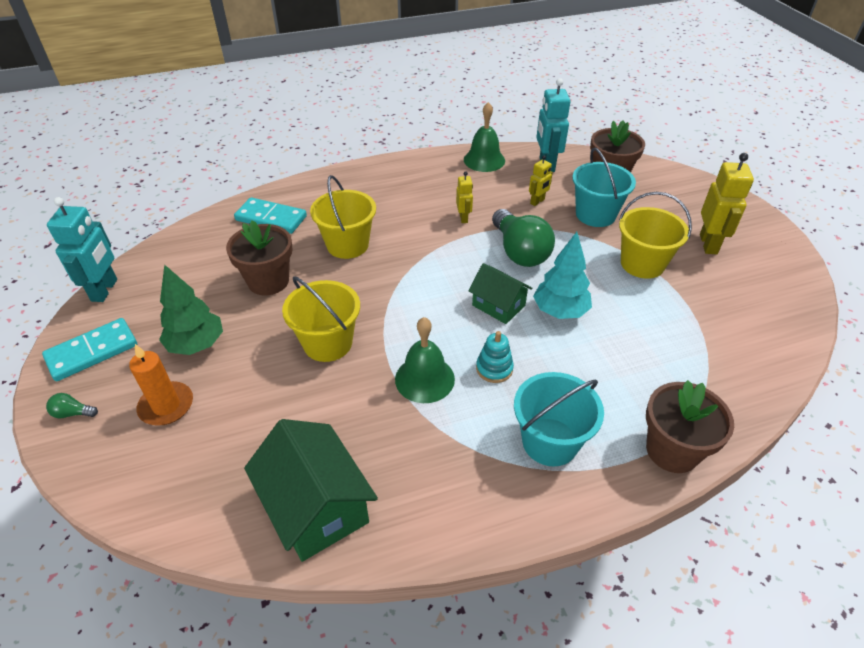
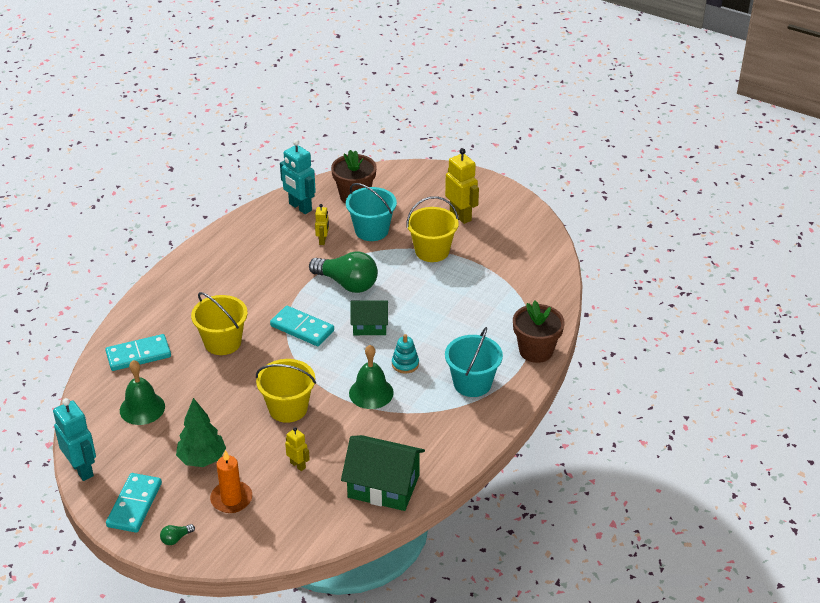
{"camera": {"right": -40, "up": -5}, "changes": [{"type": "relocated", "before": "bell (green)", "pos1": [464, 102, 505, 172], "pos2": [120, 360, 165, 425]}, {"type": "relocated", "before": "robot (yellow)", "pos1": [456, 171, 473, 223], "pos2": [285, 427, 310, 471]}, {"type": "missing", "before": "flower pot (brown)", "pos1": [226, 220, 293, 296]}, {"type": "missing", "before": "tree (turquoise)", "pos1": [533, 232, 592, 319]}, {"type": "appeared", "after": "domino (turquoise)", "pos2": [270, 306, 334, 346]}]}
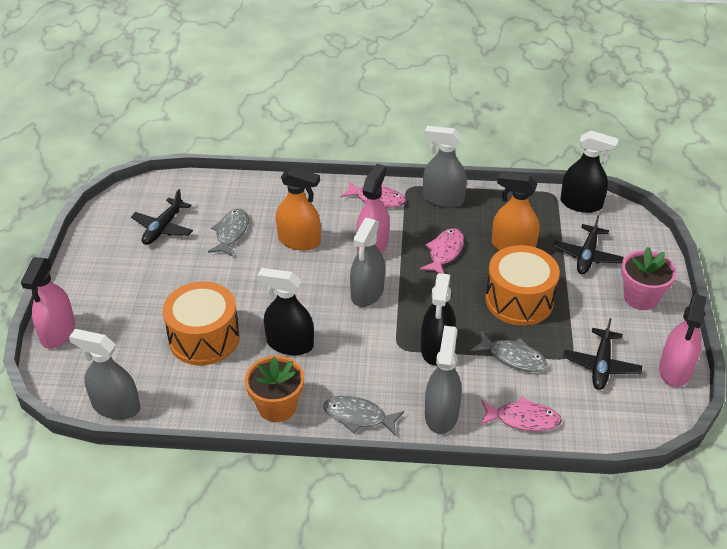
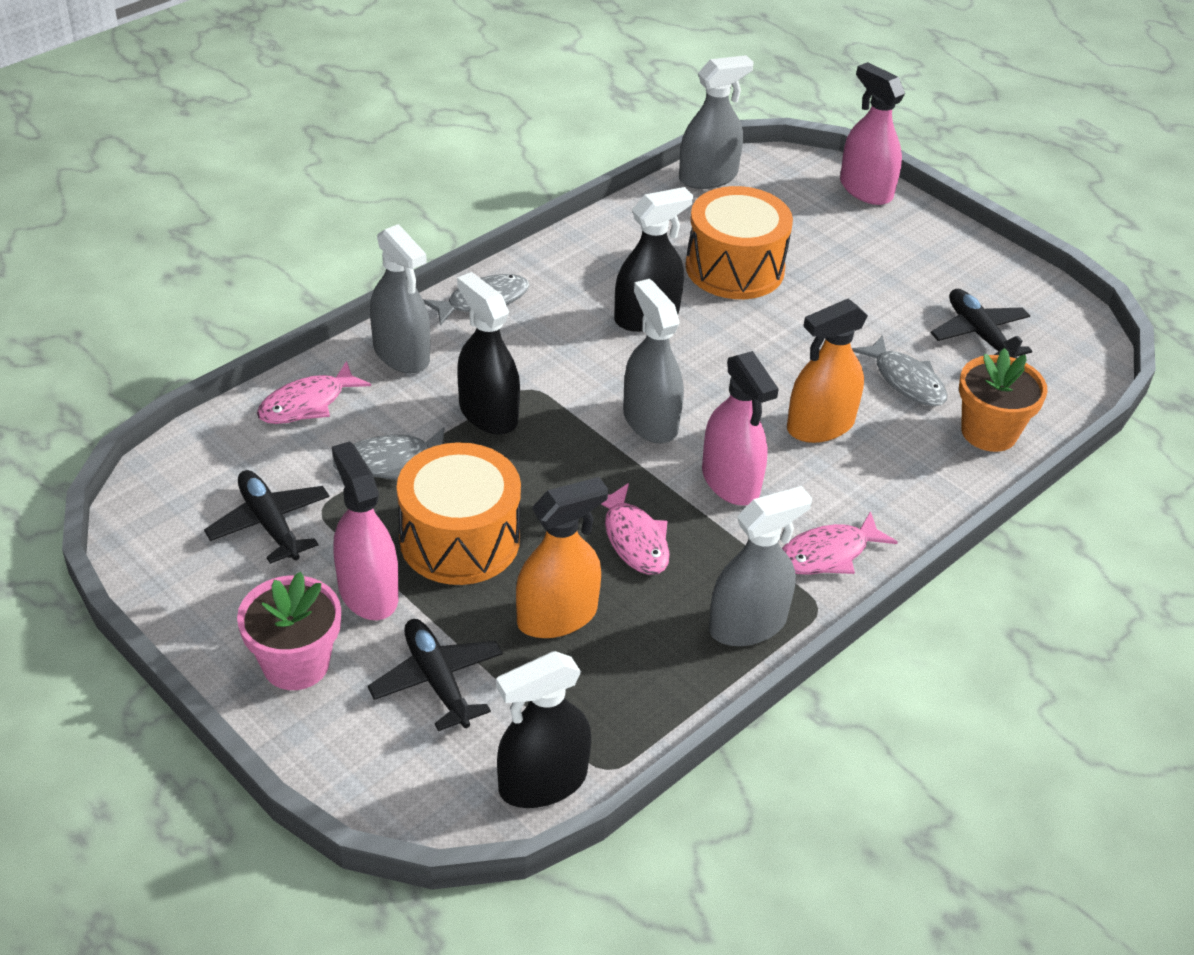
{"camera": {"right": 130, "up": 0}, "changes": [{"type": "relocated", "before": "spray bottle (pink)", "pos1": [659, 294, 707, 387], "pos2": [332, 441, 399, 620]}, {"type": "relocated", "before": "flower pot (orange)", "pos1": [245, 356, 304, 422], "pos2": [959, 348, 1047, 452]}]}
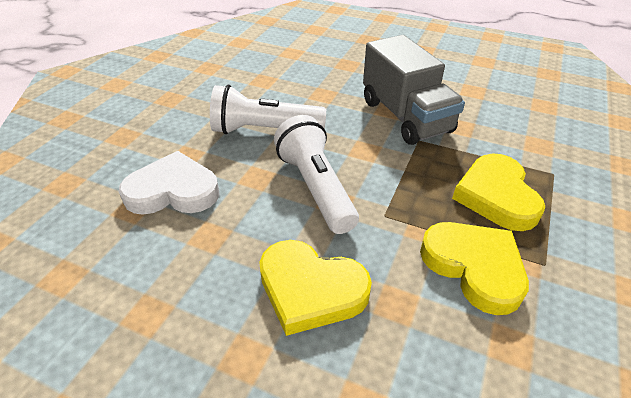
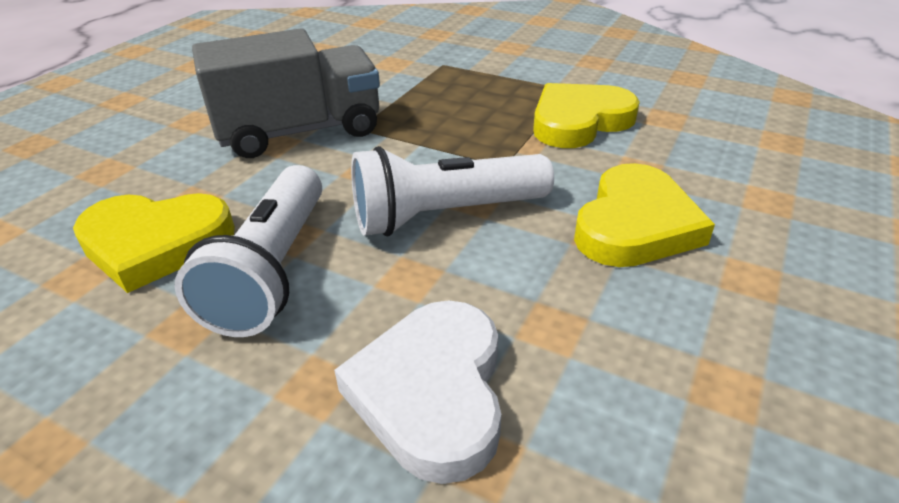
{"camera": {"right": -85, "up": -5}, "changes": [{"type": "relocated", "before": "heart (yellow)", "pos1": [452, 153, 545, 231], "pos2": [73, 193, 235, 293]}]}
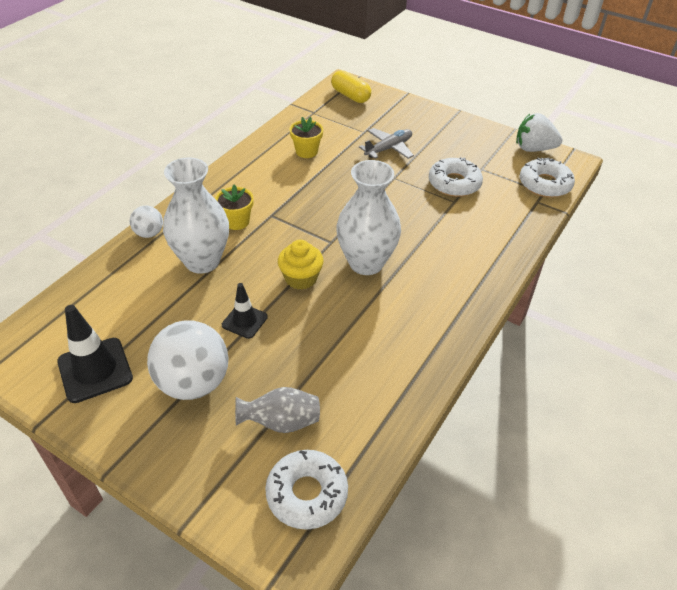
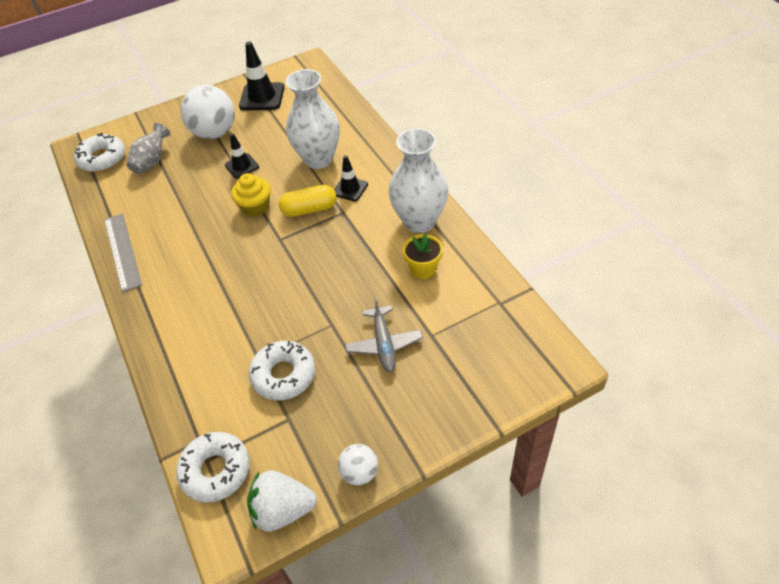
{"camera": {"right": 125, "up": 5}, "changes": [{"type": "relocated", "before": "capsule (yellow)", "pos1": [331, 70, 371, 103], "pos2": [279, 185, 336, 217]}, {"type": "spun", "before": "strawberry (white)", "pos1": [516, 113, 562, 152], "pos2": [247, 470, 317, 531], "turn": -135}, {"type": "relocated", "before": "vase (white)", "pos1": [336, 160, 401, 275], "pos2": [389, 128, 448, 233]}, {"type": "exchanged", "before": "flower pot (yellow)", "after": "traffic cone (black)", "pos1": [215, 184, 254, 230], "pos2": [334, 155, 368, 201]}, {"type": "relocated", "before": "ball (white)", "pos1": [130, 206, 163, 238], "pos2": [338, 444, 378, 485]}, {"type": "appeared", "after": "ruler (grey)", "pos2": [104, 213, 142, 292]}]}
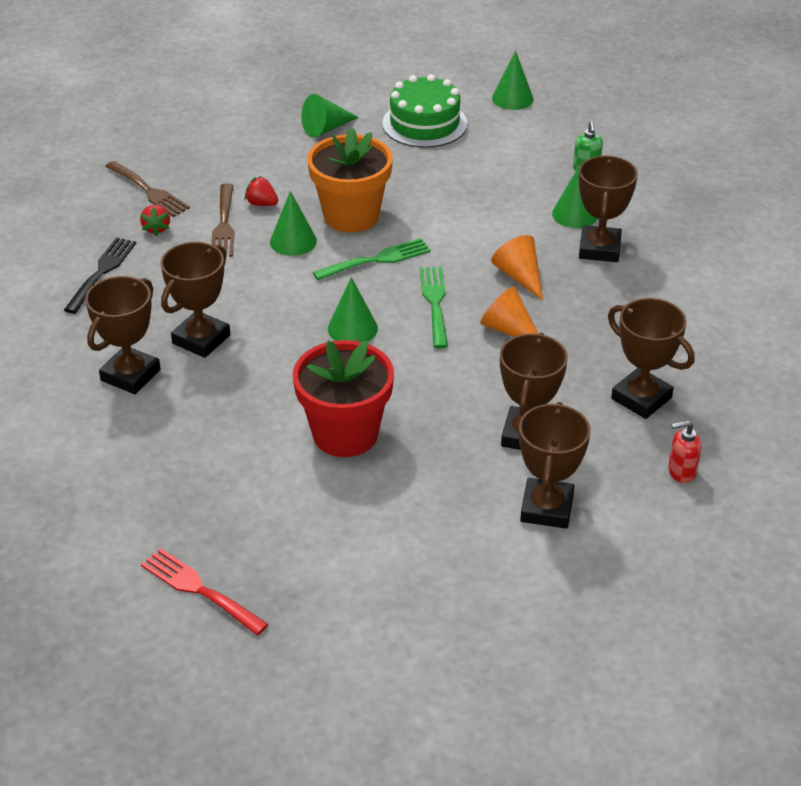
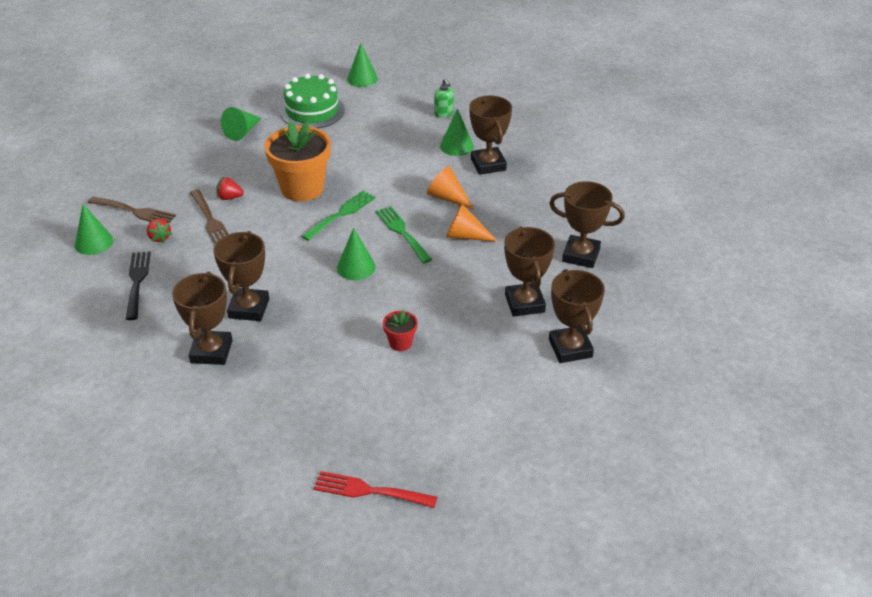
{"camera": {"right": -25, "up": 0}, "changes": [{"type": "relocated", "before": "cone (green)", "pos1": [270, 191, 317, 256], "pos2": [75, 204, 113, 255]}, {"type": "size", "before": "flower pot (red)", "pos1": [293, 340, 394, 457], "pos2": [383, 310, 417, 351], "scale": 0.45}, {"type": "missing", "before": "soap dispenser (red)", "pos1": [668, 420, 701, 483]}]}
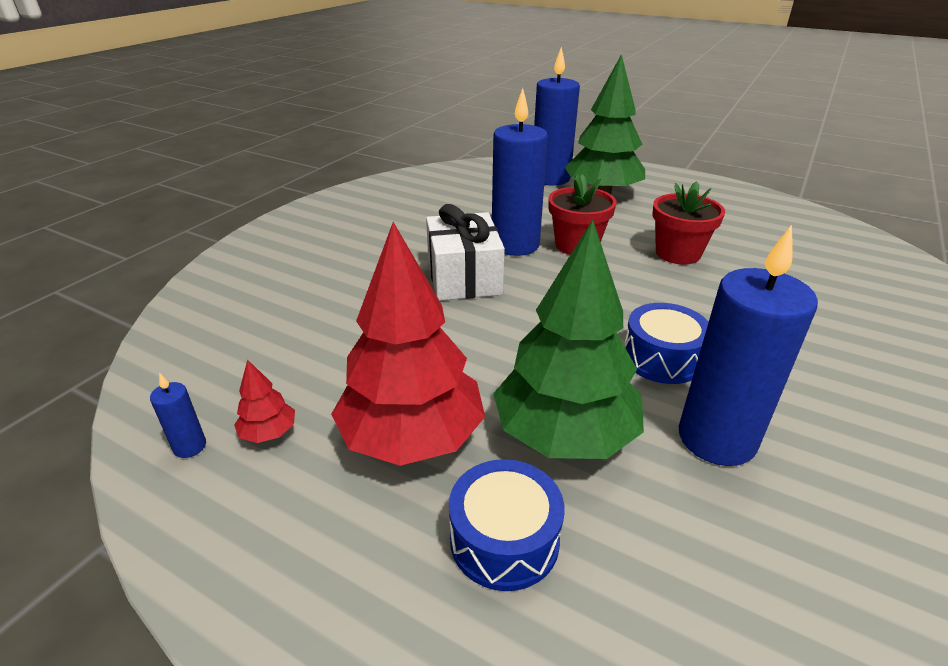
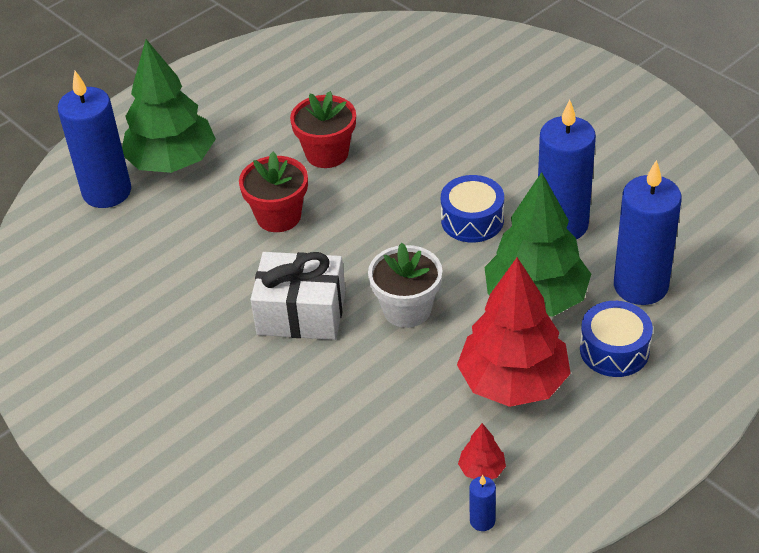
{"camera": {"right": -70, "up": 10}, "changes": [{"type": "relocated", "before": "candle (blue)", "pos1": [492, 88, 548, 256], "pos2": [614, 160, 682, 305]}, {"type": "appeared", "after": "flower pot (white)", "pos2": [368, 243, 442, 328]}]}
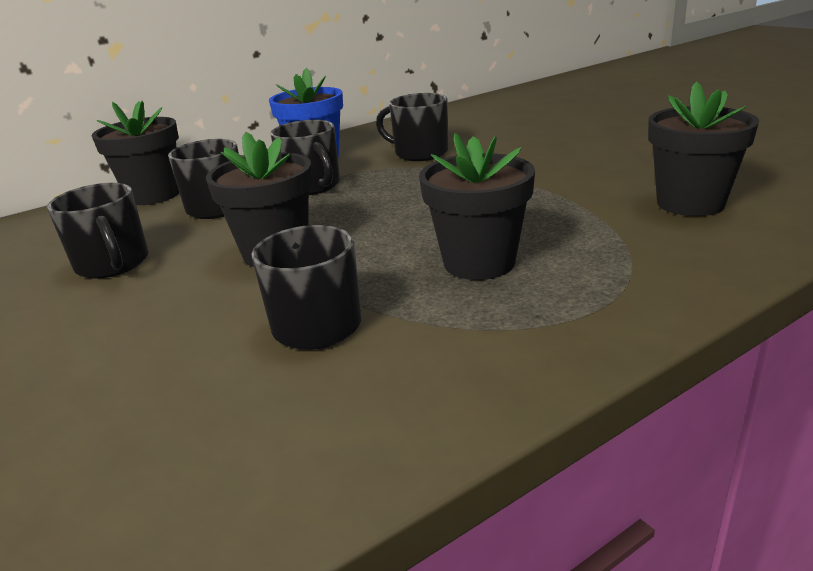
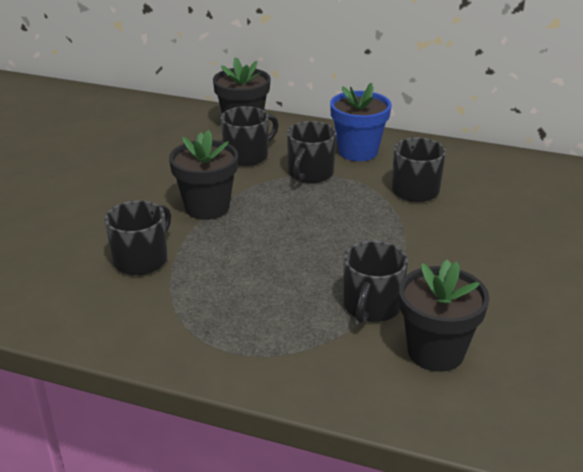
{"camera": {"right": 50, "up": 5}, "changes": [{"type": "missing", "before": "flower pot (black)", "pos1": [419, 133, 535, 280]}, {"type": "relocated", "before": "mug (black)", "pos1": [47, 183, 149, 279], "pos2": [343, 241, 408, 324]}]}
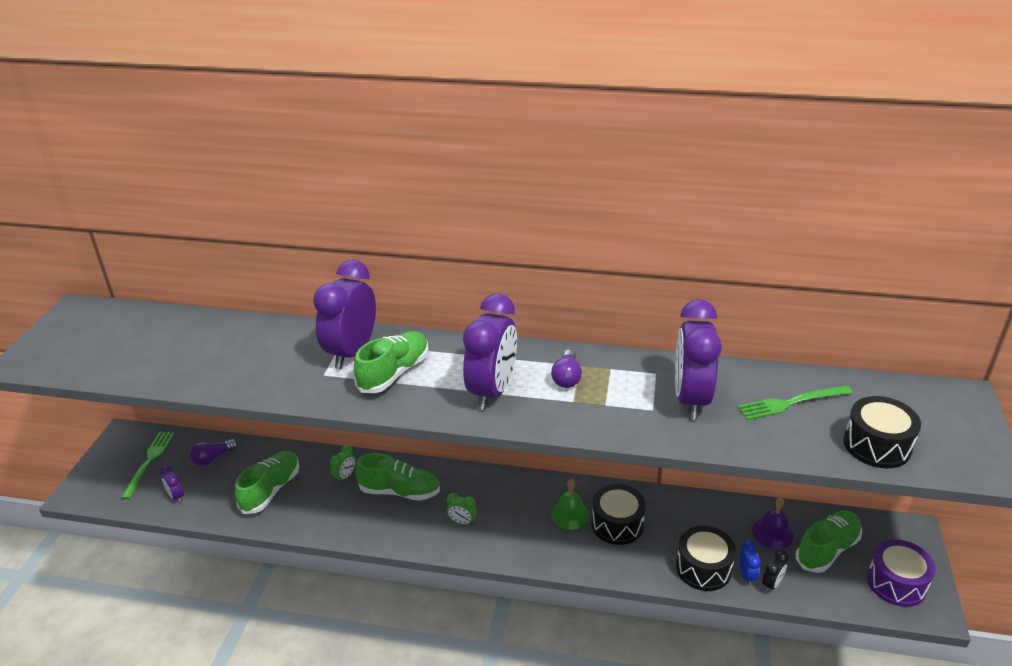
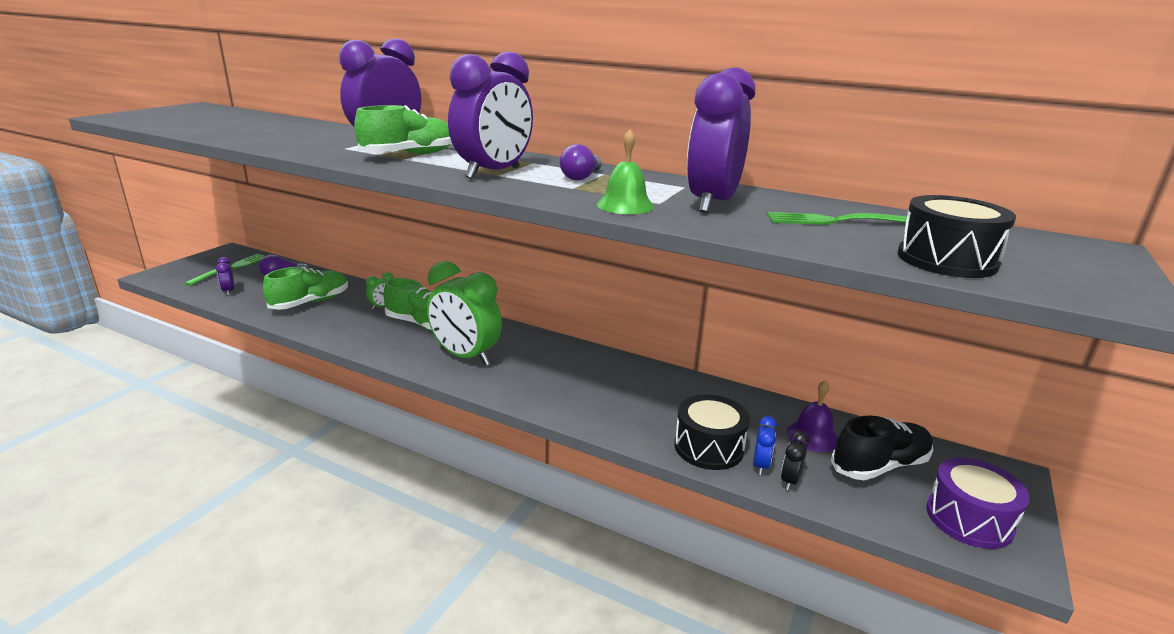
{"camera": {"right": 15, "up": -10}, "changes": [{"type": "relocated", "before": "bell (green)", "pos1": [551, 479, 590, 530], "pos2": [597, 129, 654, 214]}, {"type": "missing", "before": "drum (black)", "pos1": [591, 484, 646, 545]}, {"type": "size", "before": "clock (green)", "pos1": [447, 493, 477, 525], "pos2": [427, 261, 502, 366], "scale": 2.4}, {"type": "colour", "before": "shoe (green)", "after": "shoe (black)", "pos1": [796, 511, 862, 573], "pos2": [831, 415, 933, 480]}, {"type": "spun", "before": "clock (black)", "pos1": [762, 550, 789, 593], "pos2": [781, 431, 810, 490], "turn": 150}]}
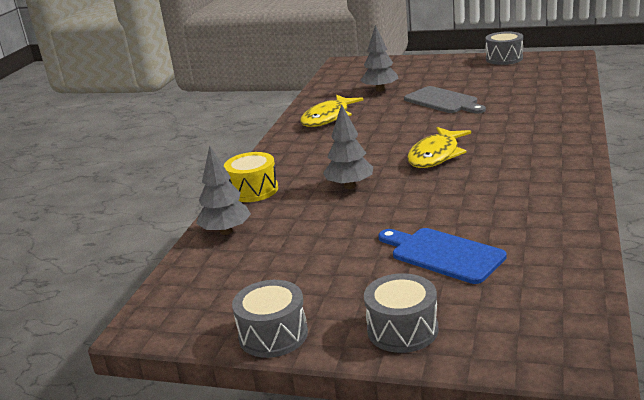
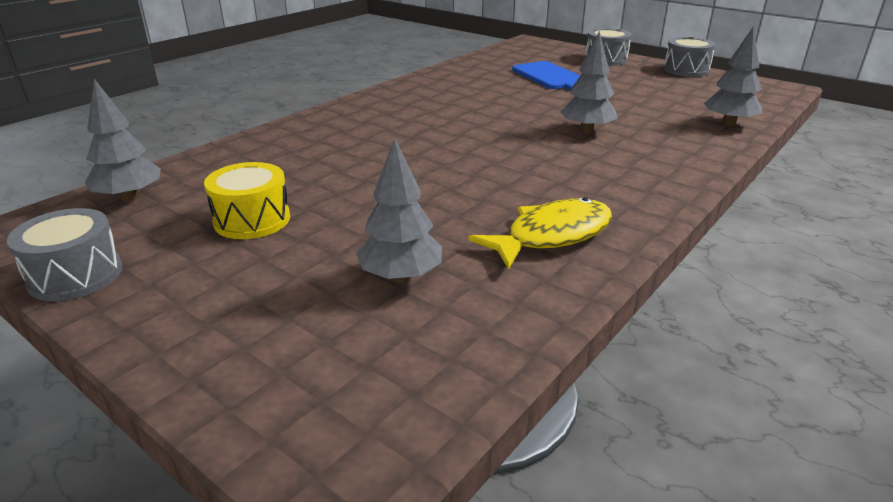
{"camera": {"right": -160, "up": 5}, "changes": [{"type": "missing", "before": "cutting board (grey)", "pos1": [404, 86, 486, 114]}, {"type": "missing", "before": "fish (yellow)", "pos1": [407, 127, 471, 168]}, {"type": "relocated", "before": "drum (yellow)", "pos1": [224, 152, 278, 202], "pos2": [204, 162, 290, 239]}, {"type": "appeared", "after": "tree (grey)", "pos2": [85, 79, 161, 202]}]}
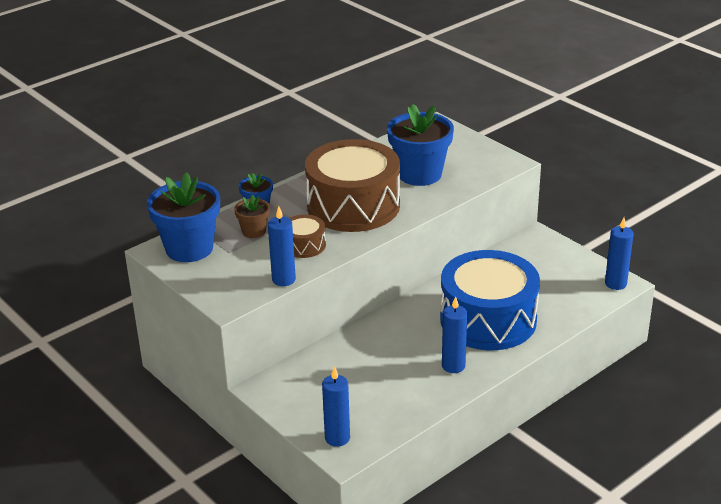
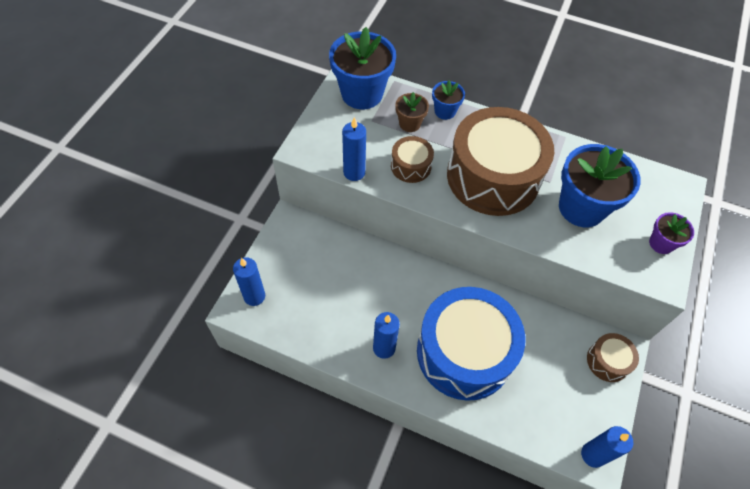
{"camera": {"right": 60, "up": 25}, "changes": [{"type": "appeared", "after": "flower pot (purple)", "pos2": [649, 212, 694, 254]}, {"type": "appeared", "after": "drum (brown)", "pos2": [587, 333, 639, 382]}]}
